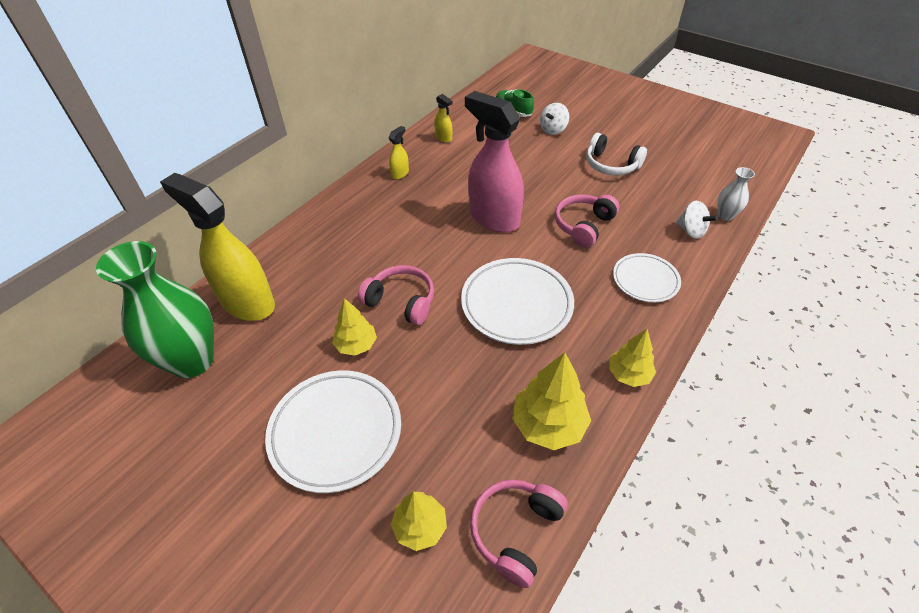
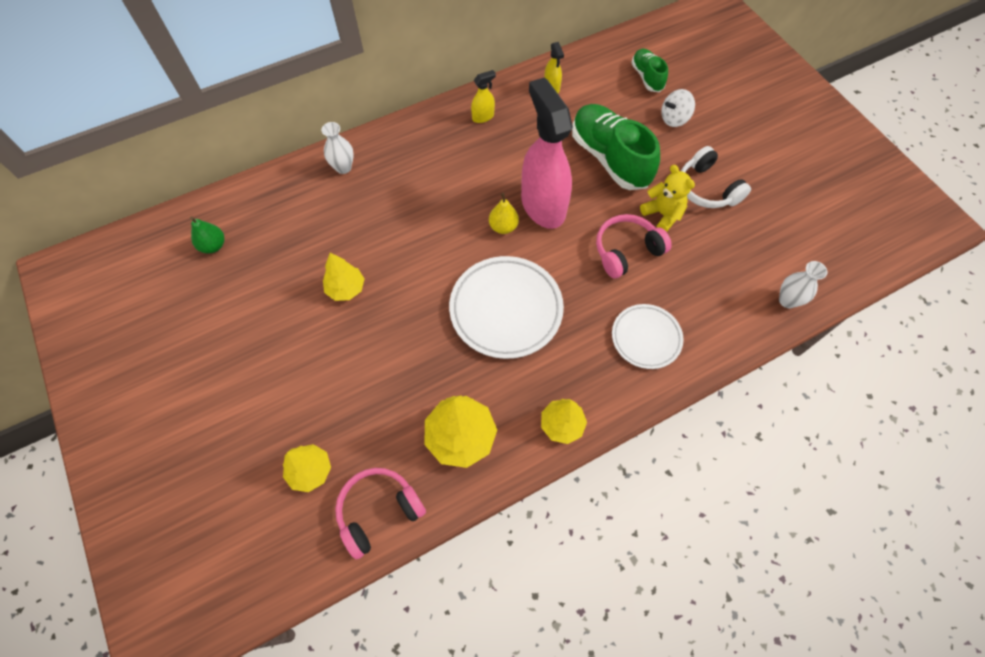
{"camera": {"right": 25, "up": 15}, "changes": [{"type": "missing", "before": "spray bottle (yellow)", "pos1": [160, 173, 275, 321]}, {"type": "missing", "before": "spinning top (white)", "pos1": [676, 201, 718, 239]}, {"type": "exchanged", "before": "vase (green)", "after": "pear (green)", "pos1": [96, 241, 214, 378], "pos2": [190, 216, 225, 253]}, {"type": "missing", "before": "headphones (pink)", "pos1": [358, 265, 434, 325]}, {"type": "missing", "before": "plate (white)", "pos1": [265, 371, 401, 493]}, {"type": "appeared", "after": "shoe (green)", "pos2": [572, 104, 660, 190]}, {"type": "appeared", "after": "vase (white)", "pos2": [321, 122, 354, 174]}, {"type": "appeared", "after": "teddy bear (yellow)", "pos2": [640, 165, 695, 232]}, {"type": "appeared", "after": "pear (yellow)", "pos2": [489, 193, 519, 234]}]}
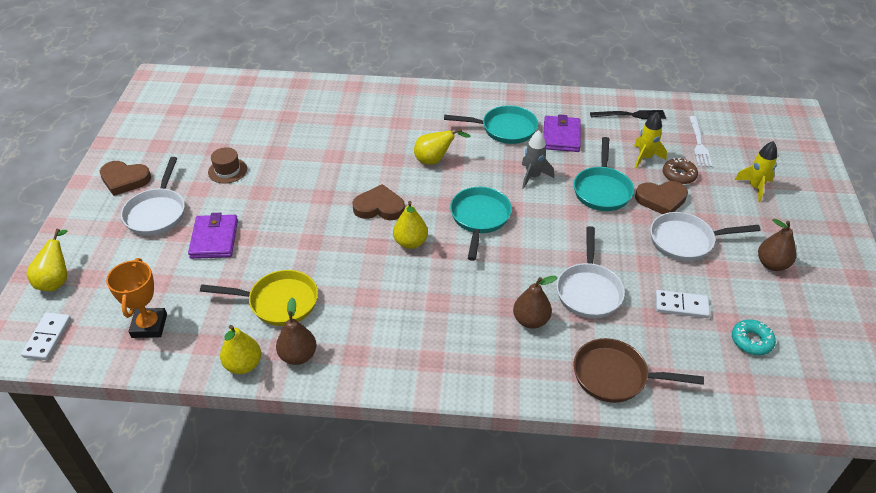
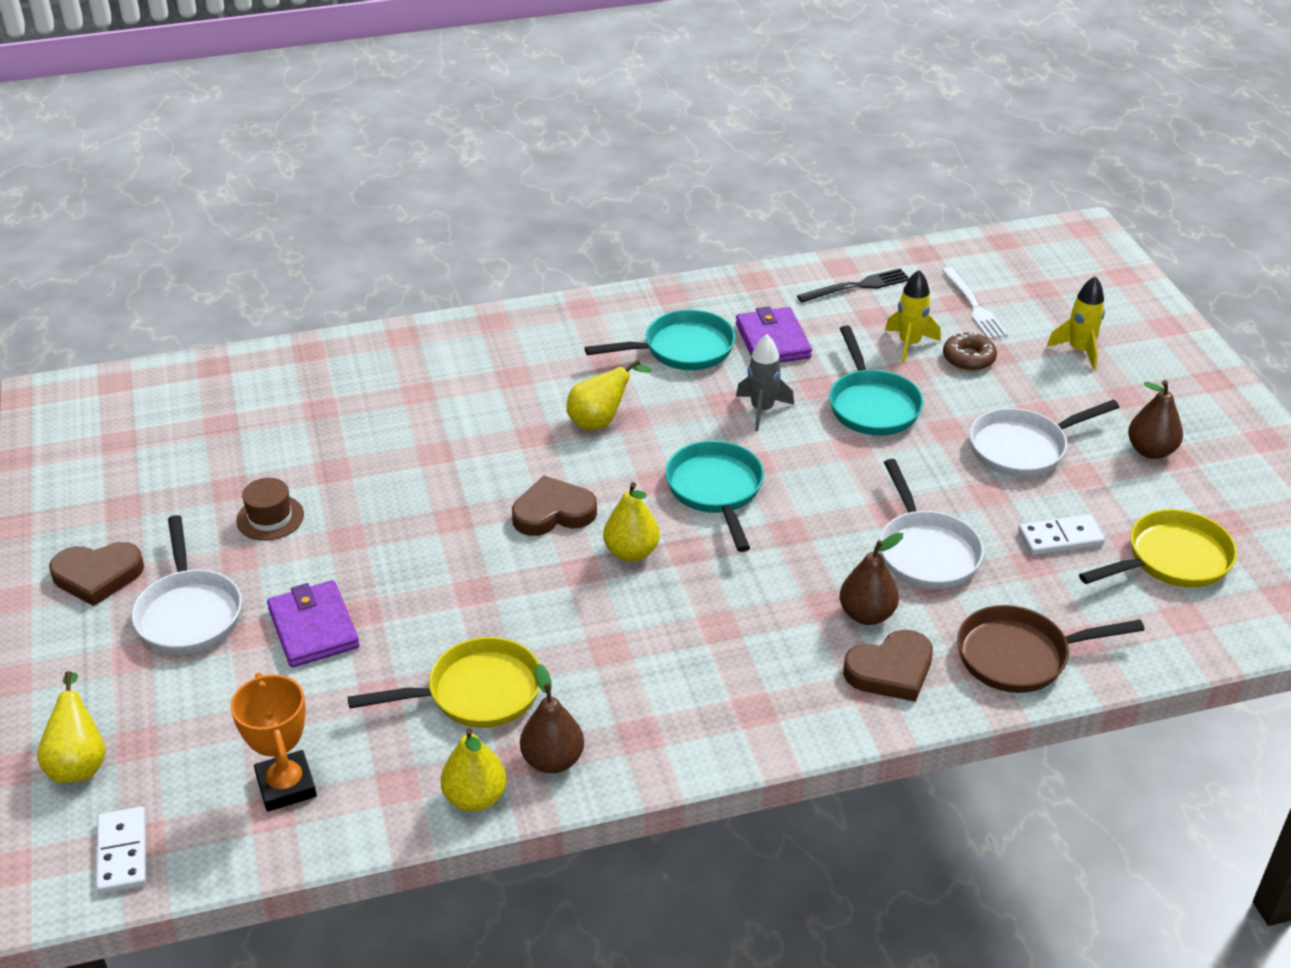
{"camera": {"right": -20, "up": -5}, "changes": [{"type": "relocated", "before": "heart (brown)", "pos1": [635, 181, 688, 214], "pos2": [843, 629, 933, 702]}, {"type": "exchanged", "before": "donut (turquoise)", "after": "pan (yellow)", "pos1": [732, 319, 776, 355], "pos2": [1079, 509, 1237, 588]}]}
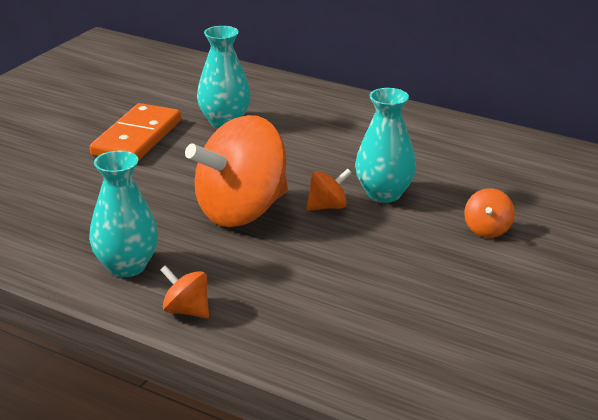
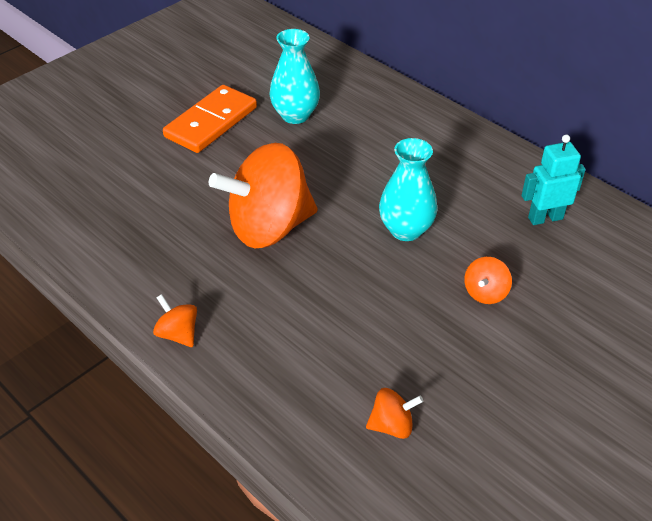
{"camera": {"right": 15, "up": 15}, "changes": [{"type": "missing", "before": "vase (turquoise)", "pos1": [89, 151, 158, 277]}, {"type": "relocated", "before": "spinning top (orange)", "pos1": [306, 168, 352, 211], "pos2": [366, 388, 423, 439]}, {"type": "appeared", "after": "robot (turquoise)", "pos2": [521, 135, 586, 225]}]}
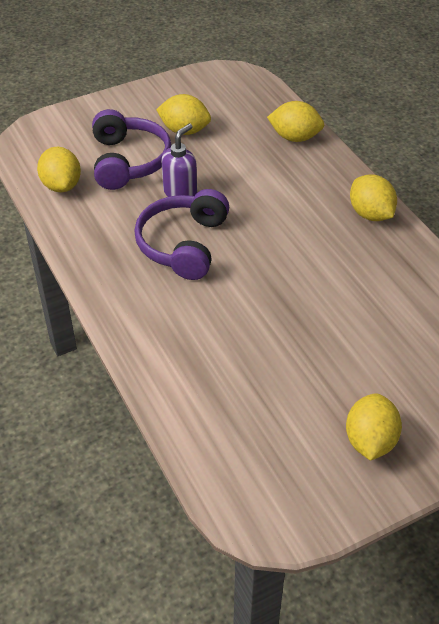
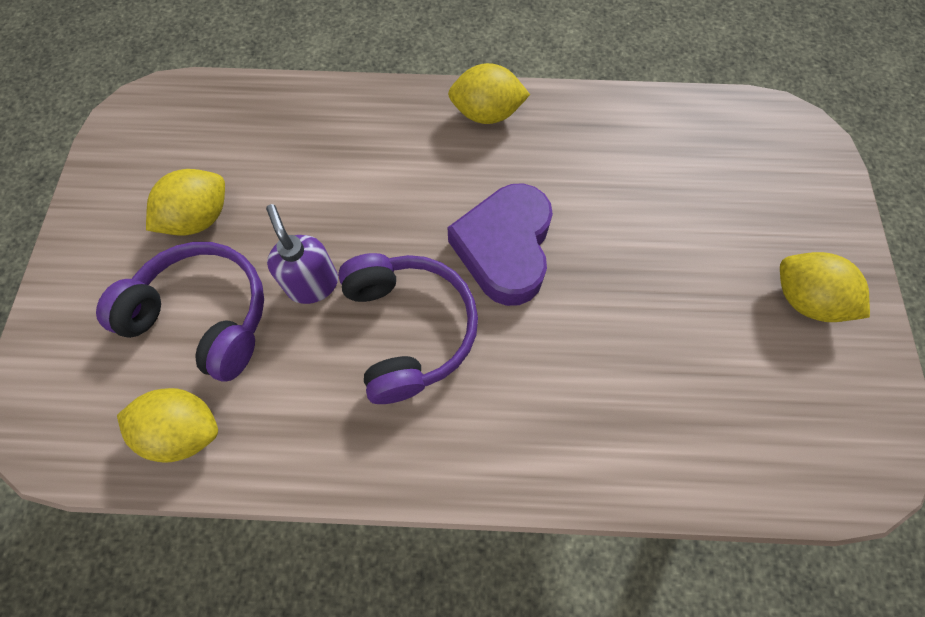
{"camera": {"right": -60, "up": 20}, "changes": [{"type": "missing", "before": "lemon (yellow)", "pos1": [267, 101, 324, 142]}, {"type": "spun", "before": "headphones (purple)", "pos1": [134, 189, 229, 280], "pos2": [338, 253, 478, 404], "turn": -150}, {"type": "appeared", "after": "heart (purple)", "pos2": [447, 183, 553, 306]}]}
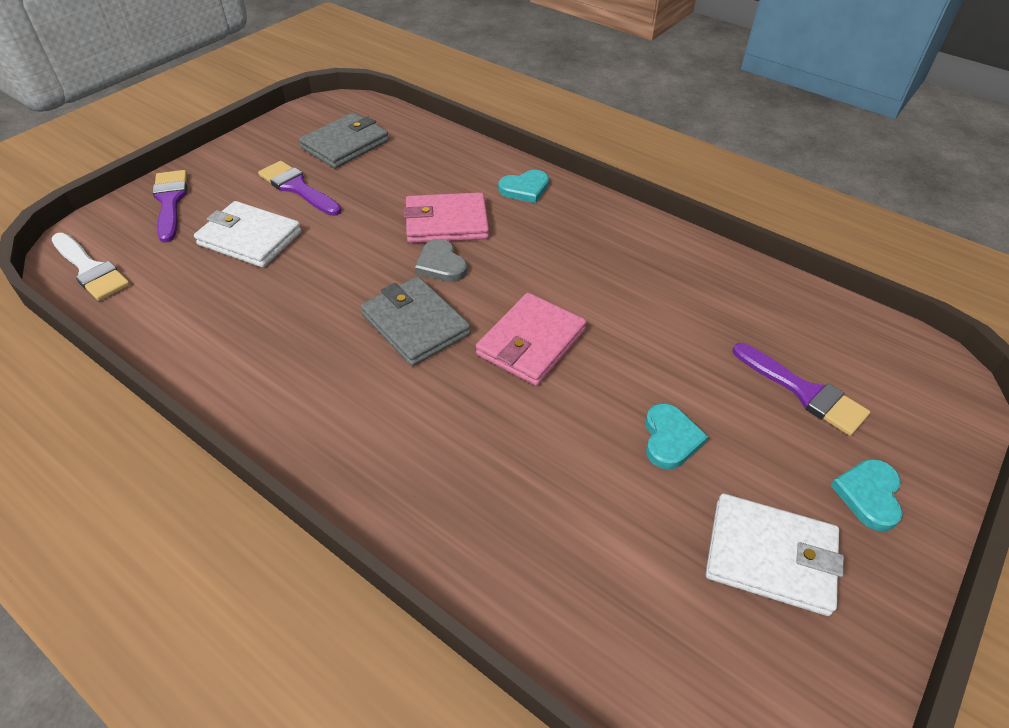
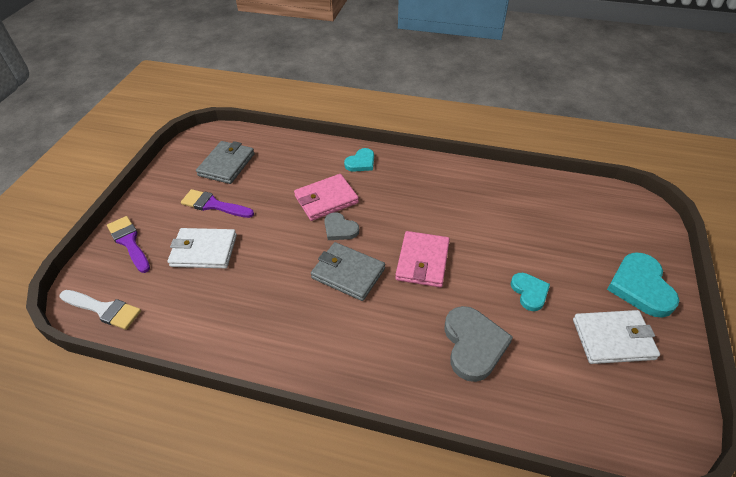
{"camera": {"right": -20, "up": 0}, "changes": [{"type": "missing", "before": "brush (purple)", "pos1": [733, 343, 870, 436]}, {"type": "size", "before": "heart (turquoise)", "pos1": [830, 459, 903, 532], "pos2": [607, 252, 679, 318], "scale": 1.67}, {"type": "appeared", "after": "heart (grey)", "pos2": [444, 306, 513, 382]}]}
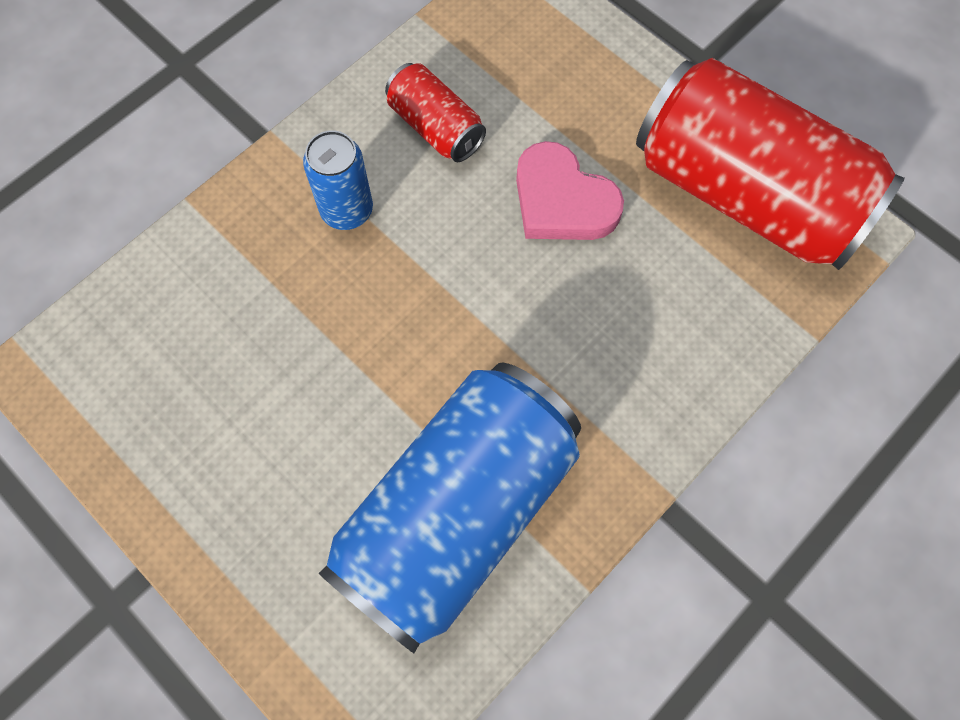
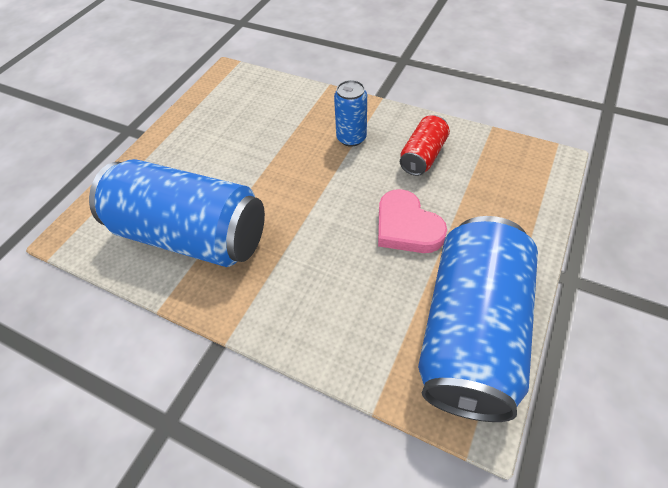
{"camera": {"right": 75, "up": -15}, "changes": [{"type": "colour", "before": "can (red)", "after": "can (blue)", "pos1": [636, 58, 905, 270], "pos2": [418, 216, 538, 422]}, {"type": "spun", "before": "heart (pink)", "pos1": [516, 141, 624, 240], "pos2": [378, 189, 447, 253], "turn": -60}]}
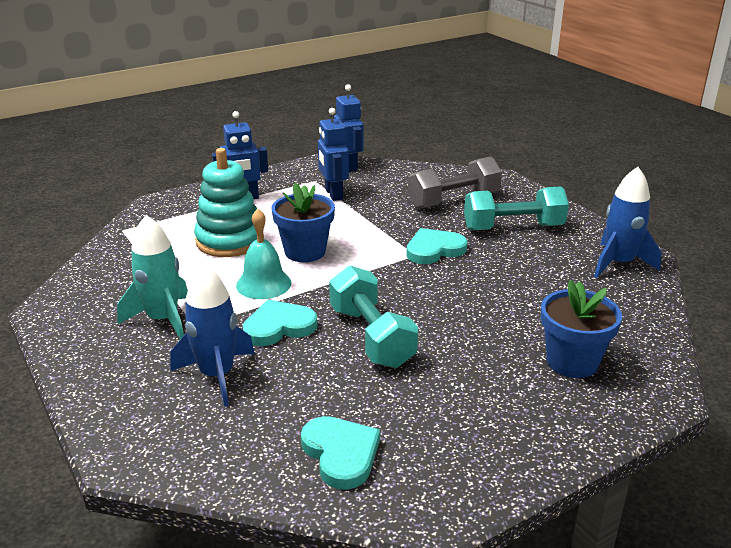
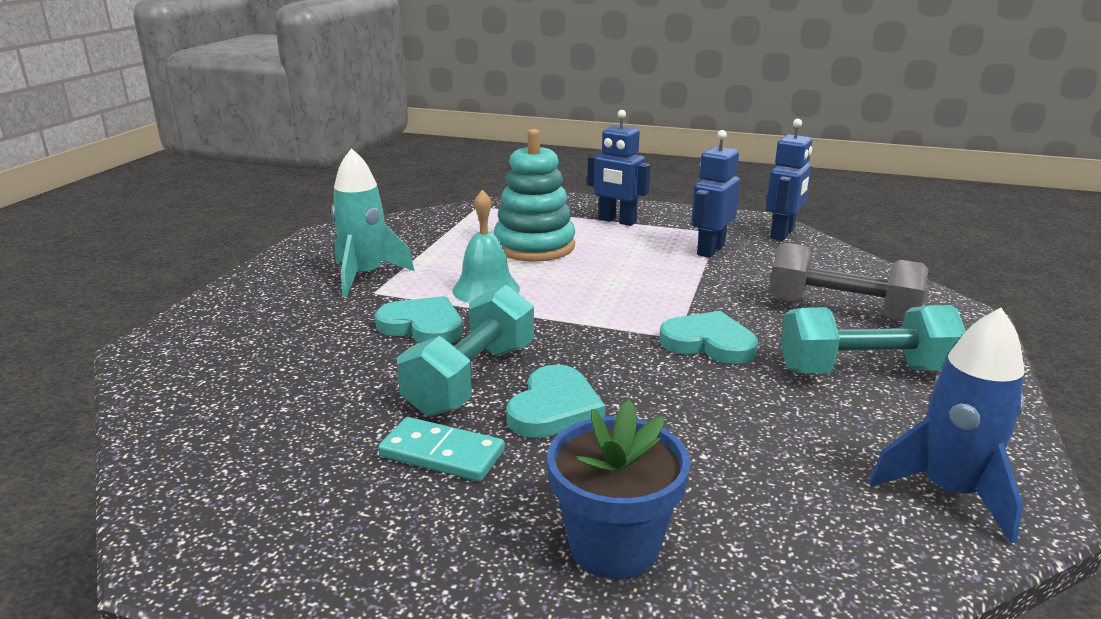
{"camera": {"right": 50, "up": -5}, "changes": [{"type": "missing", "before": "flower pot (blue)", "pos1": [272, 183, 335, 262]}, {"type": "spun", "before": "dumbbell (turquoise)", "pos1": [464, 186, 569, 231], "pos2": [781, 305, 966, 373], "turn": -45}, {"type": "missing", "before": "rocket (blue)", "pos1": [170, 264, 255, 407]}, {"type": "relocated", "before": "heart (turquoise)", "pos1": [301, 416, 380, 490], "pos2": [506, 365, 606, 438]}, {"type": "appeared", "after": "domino (turquoise)", "pos2": [378, 417, 505, 482]}]}
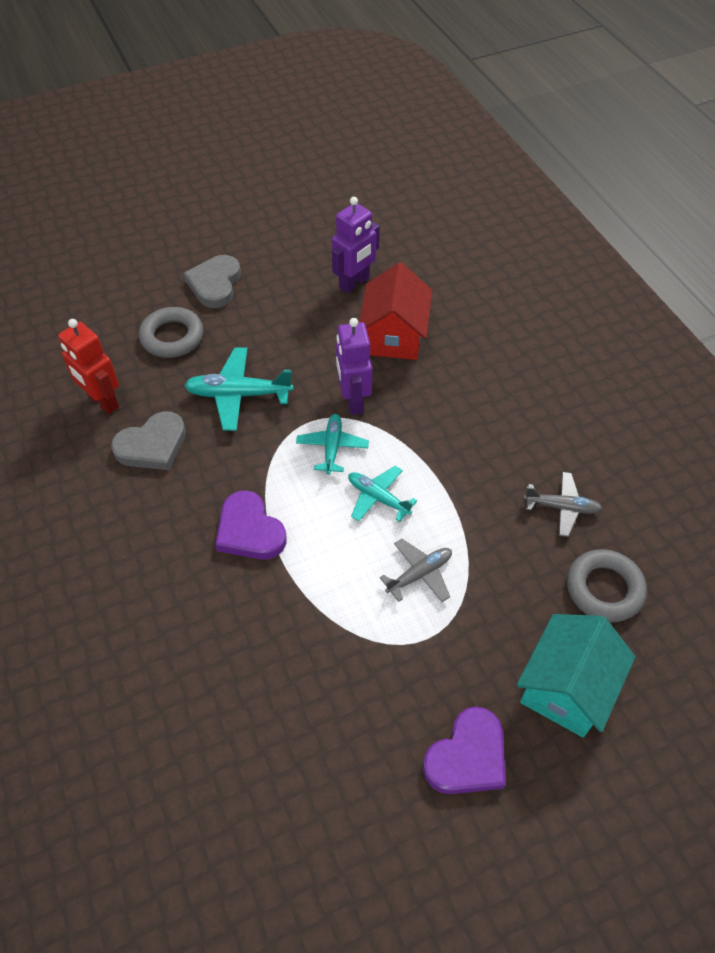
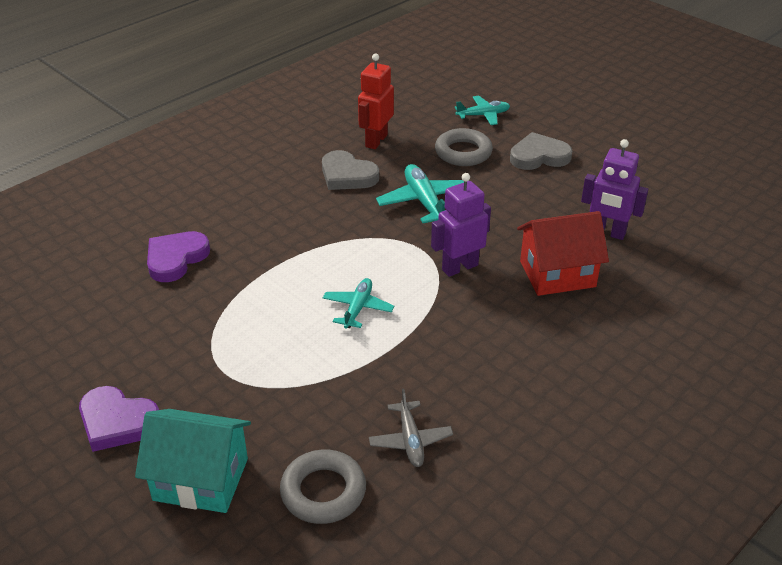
{"camera": {"right": 70, "up": -15}, "changes": [{"type": "relocated", "before": "plane (turquoise)", "pos1": [296, 414, 369, 475], "pos2": [455, 96, 510, 125]}, {"type": "relocated", "before": "heart (purple)", "pos1": [215, 490, 287, 560], "pos2": [147, 231, 210, 282]}, {"type": "missing", "before": "plane (grey)", "pos1": [380, 539, 452, 602]}]}
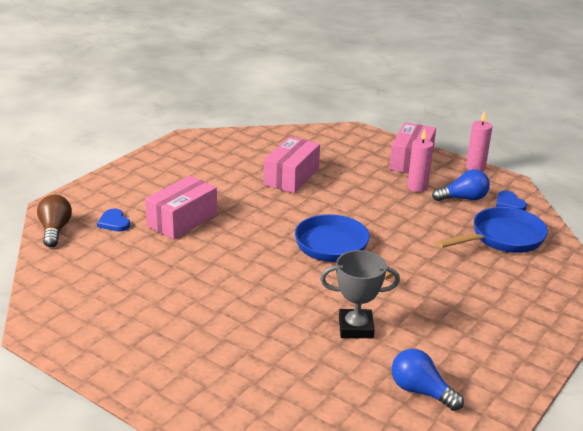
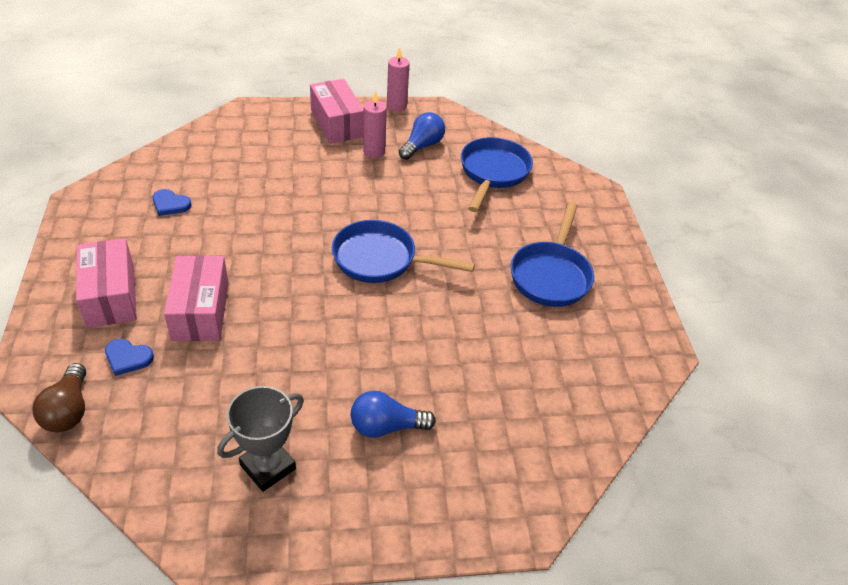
{"camera": {"right": -45, "up": 15}, "changes": [{"type": "relocated", "before": "box (pink)", "pos1": [264, 136, 320, 193], "pos2": [76, 238, 137, 328]}, {"type": "relocated", "before": "heart (blue)", "pos1": [496, 191, 527, 211], "pos2": [153, 189, 191, 216]}, {"type": "spun", "before": "light bulb (brown)", "pos1": [37, 195, 72, 247], "pos2": [33, 363, 86, 433], "turn": -135}, {"type": "relocated", "before": "trophy (grey)", "pos1": [320, 250, 400, 338], "pos2": [217, 386, 304, 492]}, {"type": "relocated", "before": "light bulb (blue)", "pos1": [392, 349, 464, 411], "pos2": [351, 391, 436, 438]}, {"type": "appeared", "after": "pan (blue)", "pos2": [511, 202, 594, 307]}]}
